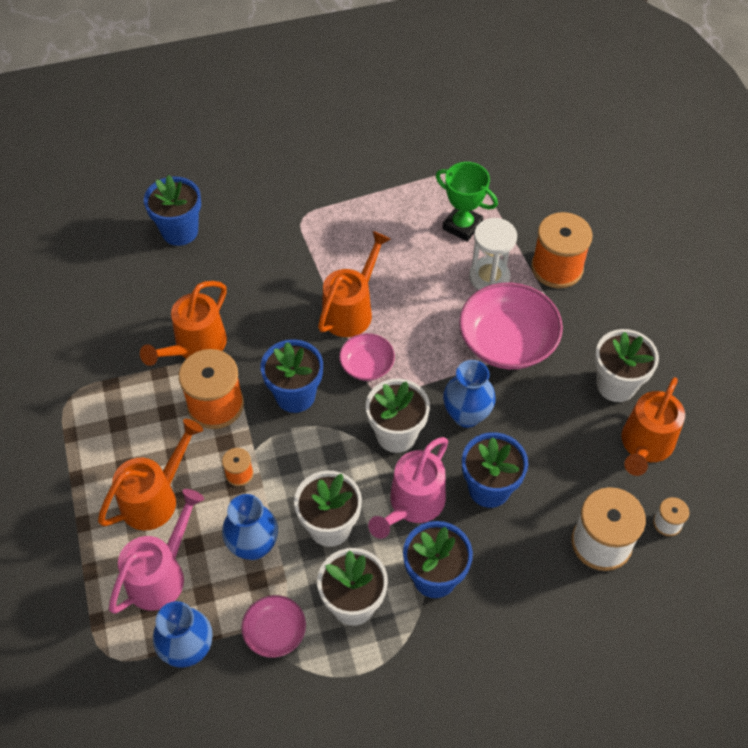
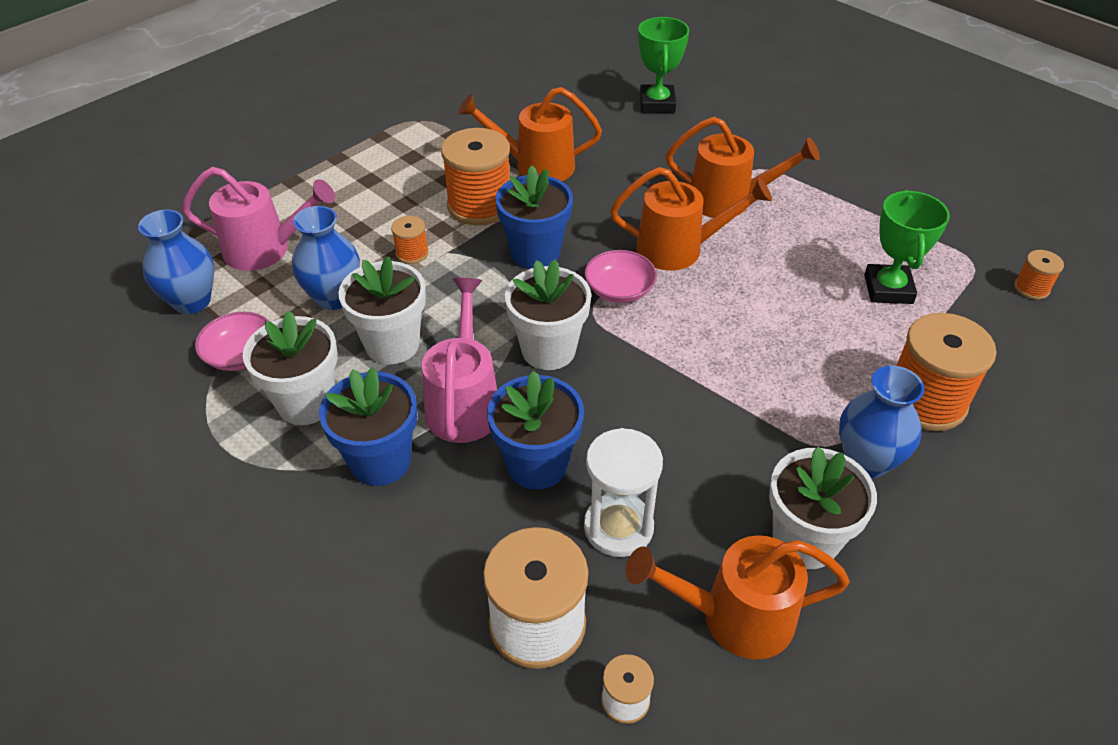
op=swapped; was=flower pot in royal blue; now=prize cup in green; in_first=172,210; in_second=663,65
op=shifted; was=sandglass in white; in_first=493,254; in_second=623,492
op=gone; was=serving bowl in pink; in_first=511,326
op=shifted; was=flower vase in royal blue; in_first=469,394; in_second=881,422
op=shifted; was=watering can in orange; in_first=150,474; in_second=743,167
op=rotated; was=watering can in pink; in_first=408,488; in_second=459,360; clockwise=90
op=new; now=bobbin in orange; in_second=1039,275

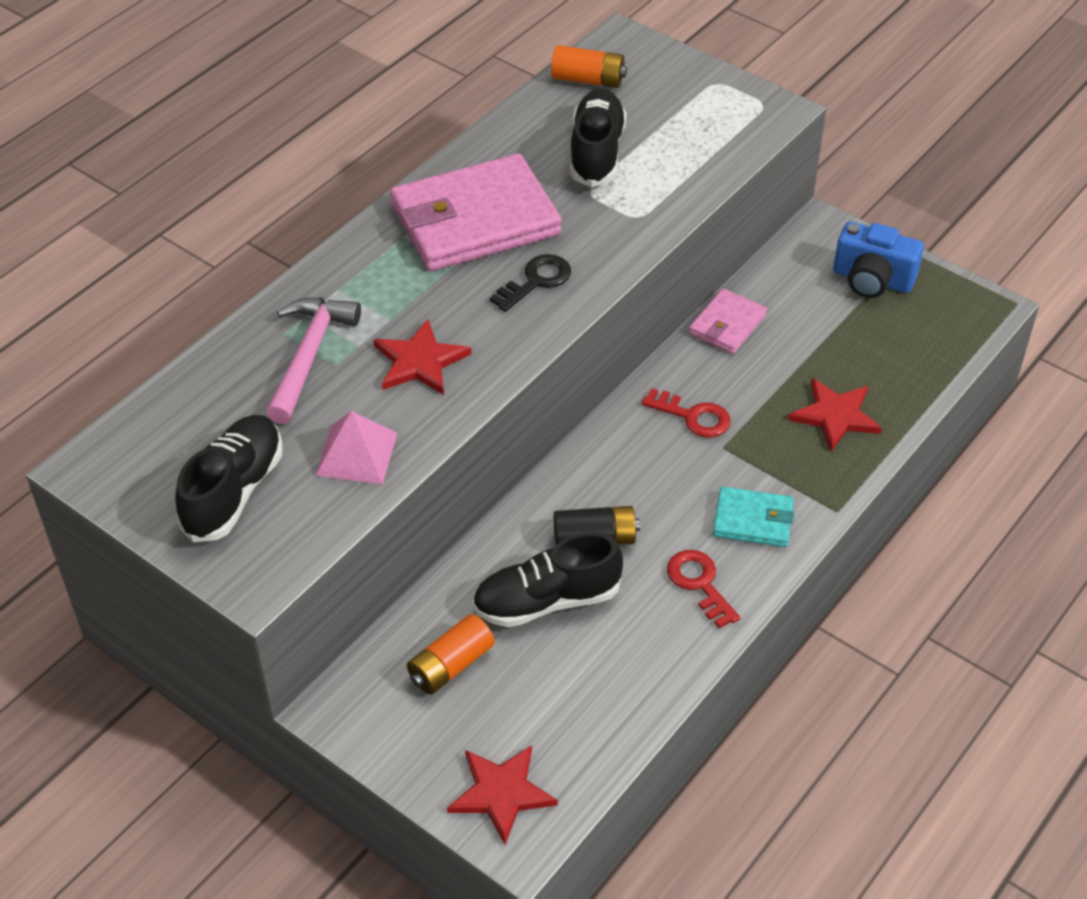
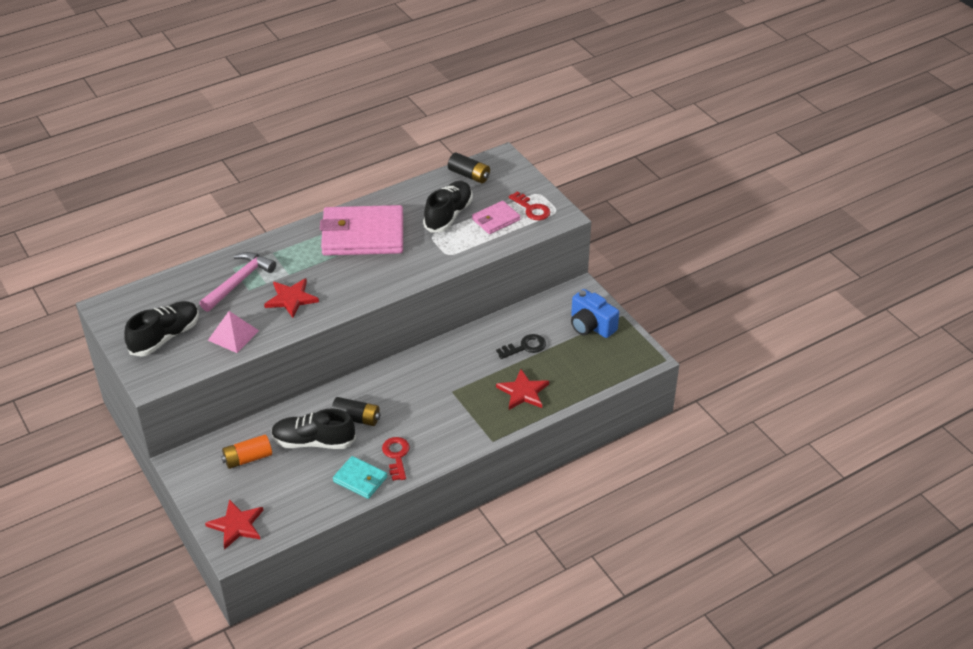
op=repainted; was=AA battery in orange; now=AA battery in jet-black; in_first=589,66; in_second=469,168
op=shifted; was=latchkey in jet-black; in_first=530,283; in_second=521,346
op=shifted; was=wallet in pink; in_first=728,321; in_second=496,217
op=shifted; was=latchkey in crimson; in_first=686,413; in_second=529,205
op=shifted; was=wallet in teal; in_first=753,517; in_second=360,477

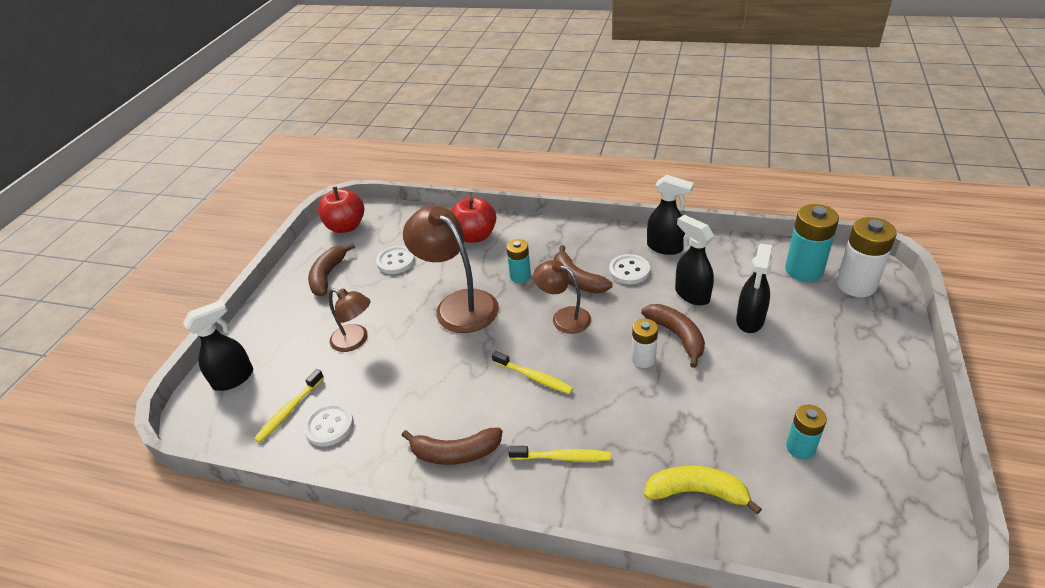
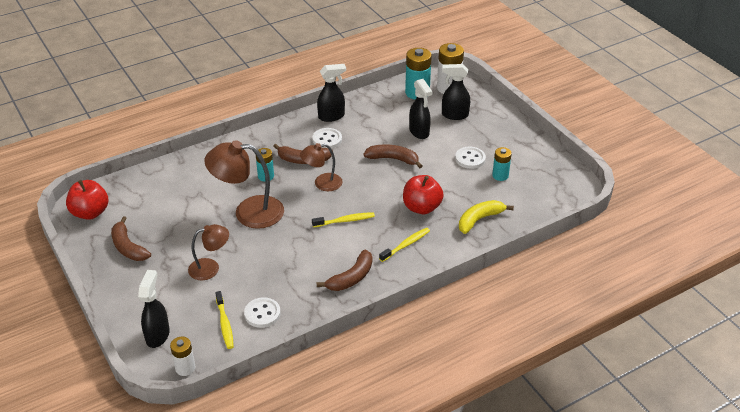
op=shifted; was=apple fruit in crimson; in_first=473,219; in_second=423,194
op=shifted; was=spray bottle in jet-black; in_first=694,260; in_second=456,92
op=shifted; was=shirt button in white; in_first=395,260; in_second=470,158
op=shifted; was=AA battery in white; in_first=644,343; in_second=182,356

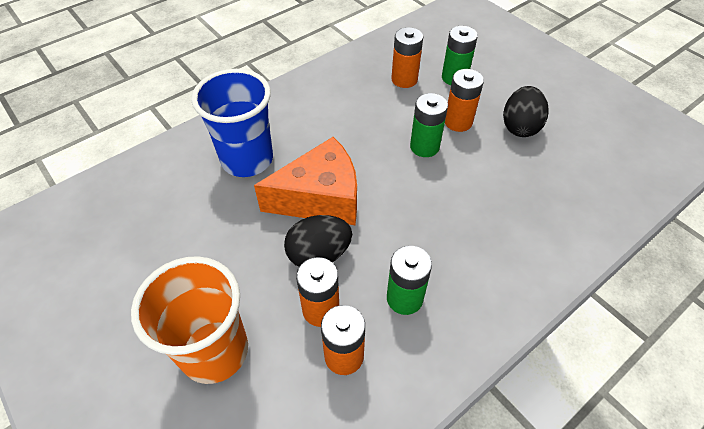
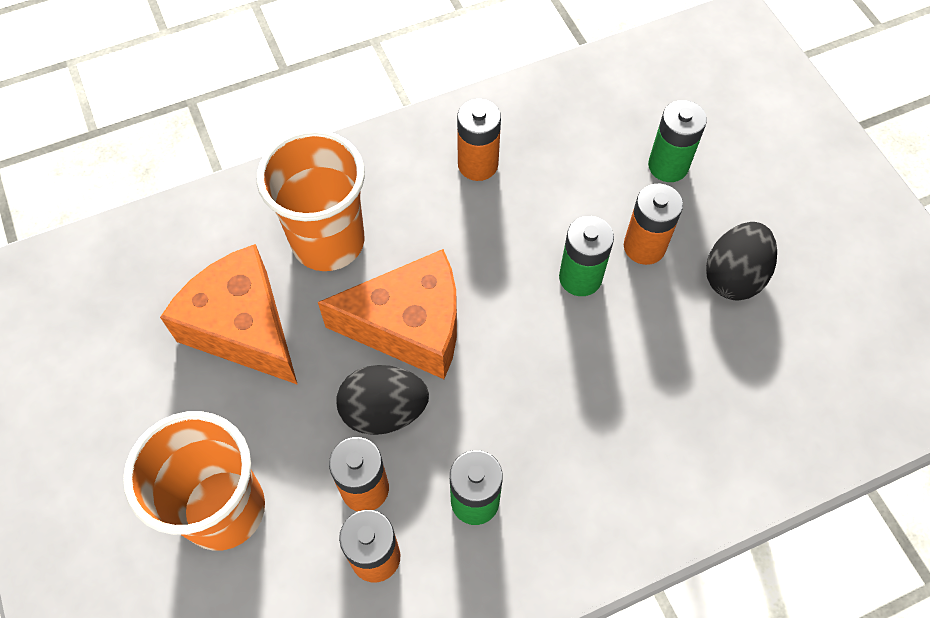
op=shifted; was=AA battery in orange; in_first=407,57; in_second=479,140
op=repainted; was=cup in royal blue; now=cup in orange; in_first=232,123; in_second=311,200
op=new; now=cheese wedge in orange; in_second=229,314

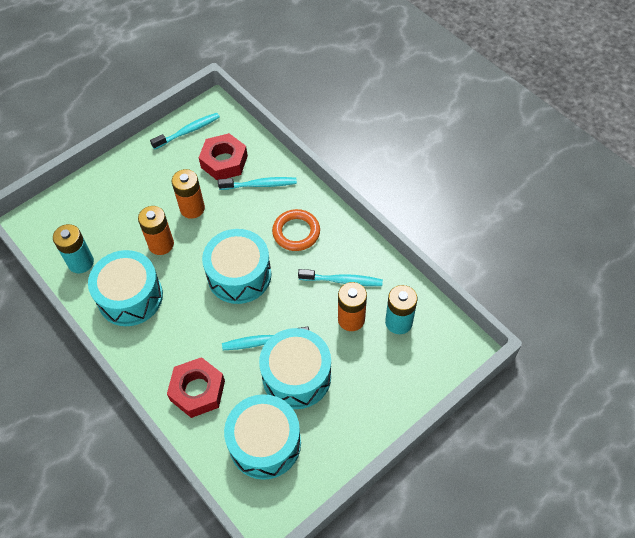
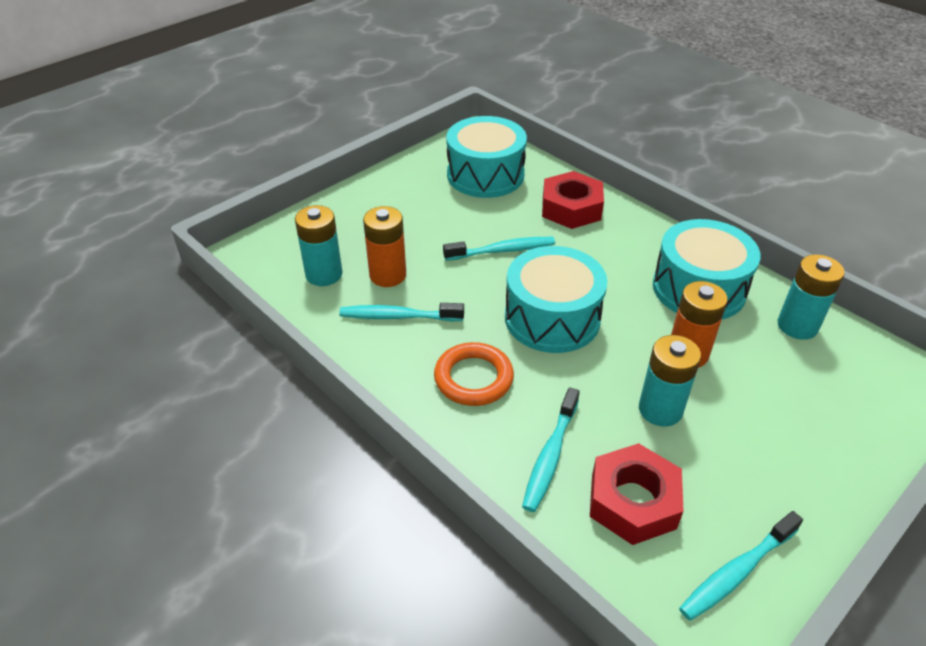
op=repainted; was=AA battery in orange; now=AA battery in teal; in_first=188,194; in_second=670,381
op=rotated; was=tooth brush in teal; in_first=257,183; in_second=551,449; clockwise=-60
op=gone; was=snare drum in teal; in_first=295,368

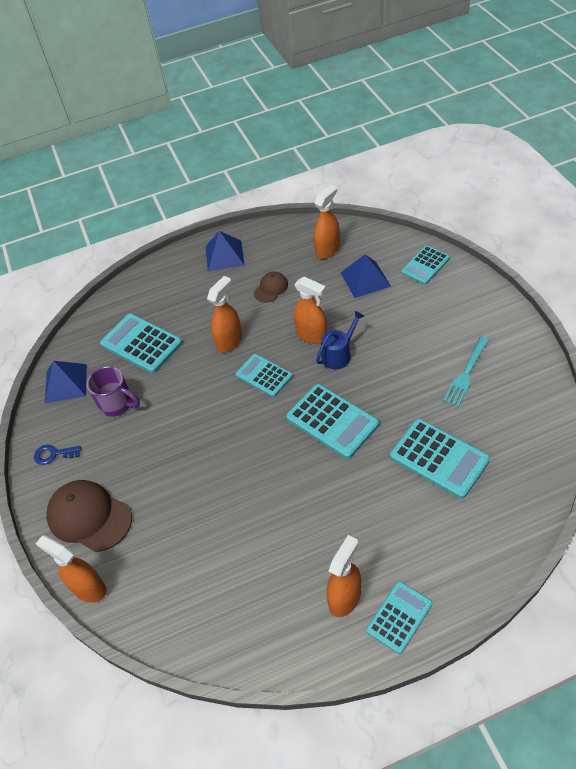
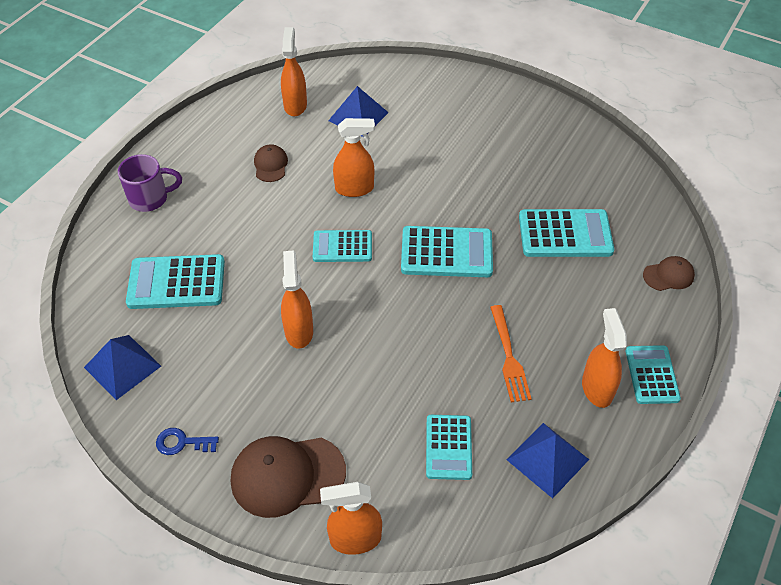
op=shifted; was=pyramid in royal blue; in_first=225,251; in_second=548,461
op=shifted; was=adding machine in teal; in_first=425,265; in_second=449,447
op=shifted; was=spray bottle in orange; in_first=224,314; in_second=297,299
op=gone; was=watering can in royal blue; in_first=340,340
op=gone; was=fork in teal; in_first=466,372
op=shifted; was=tea mug in violet; in_first=113,391; in_second=150,183
op=rotated; was=latchkey in royal blue; in_first=57,455; in_second=187,441; clockwise=45
op=new; now=cap in russet; in_second=669,273
op=new; now=fork in orange; in_second=511,353

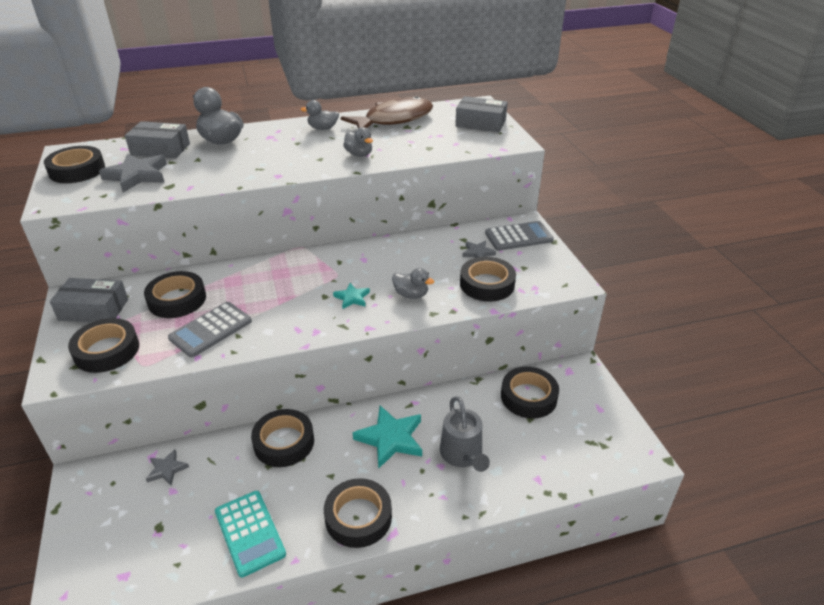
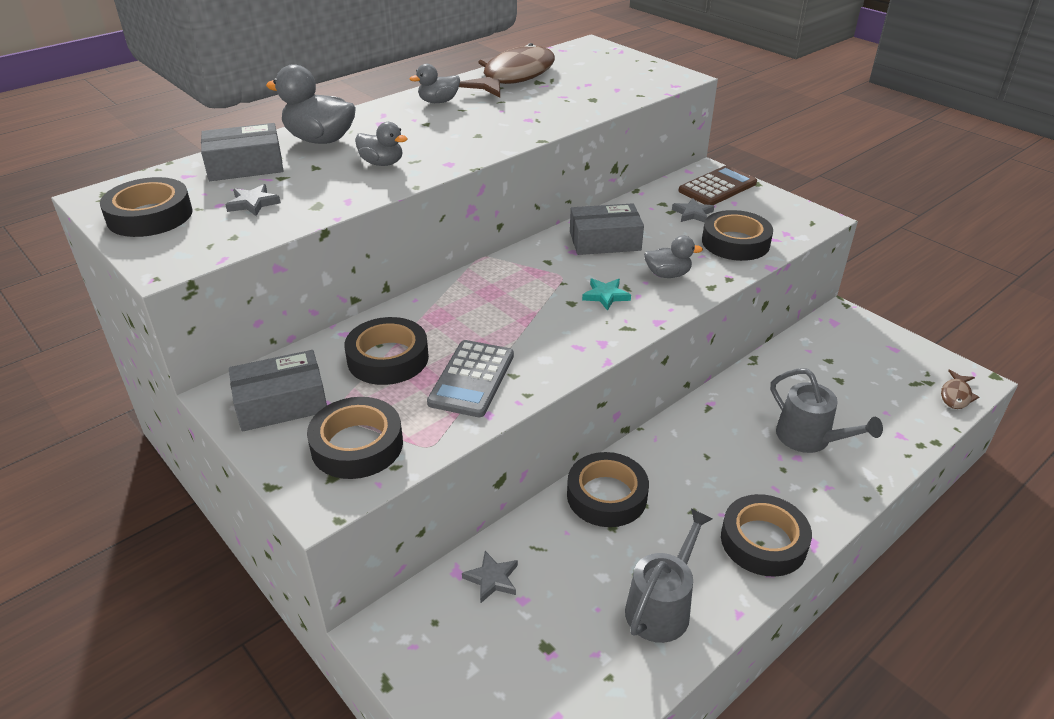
op=shifted; was=package in gray; in_first=481,114; in_second=607,229
op=shifted; was=rubber duck in gray; in_first=358,142; in_second=381,144
op=scaled; was=star shape in gray; in_first=133,172; in_second=253,200; ratio=0.54
op=repainted; was=adding machine in gray; now=adding machine in russet; in_first=519,236; in_second=718,185
op=gone; was=tape in jet-black; in_first=530,393
op=gone; was=star shape in teal; in_first=387,437
op=swapped; was=adding machine in teal; now=watering can in gray; in_first=250,534; in_second=668,576
op=new; now=toy fish in russet; in_second=960,389

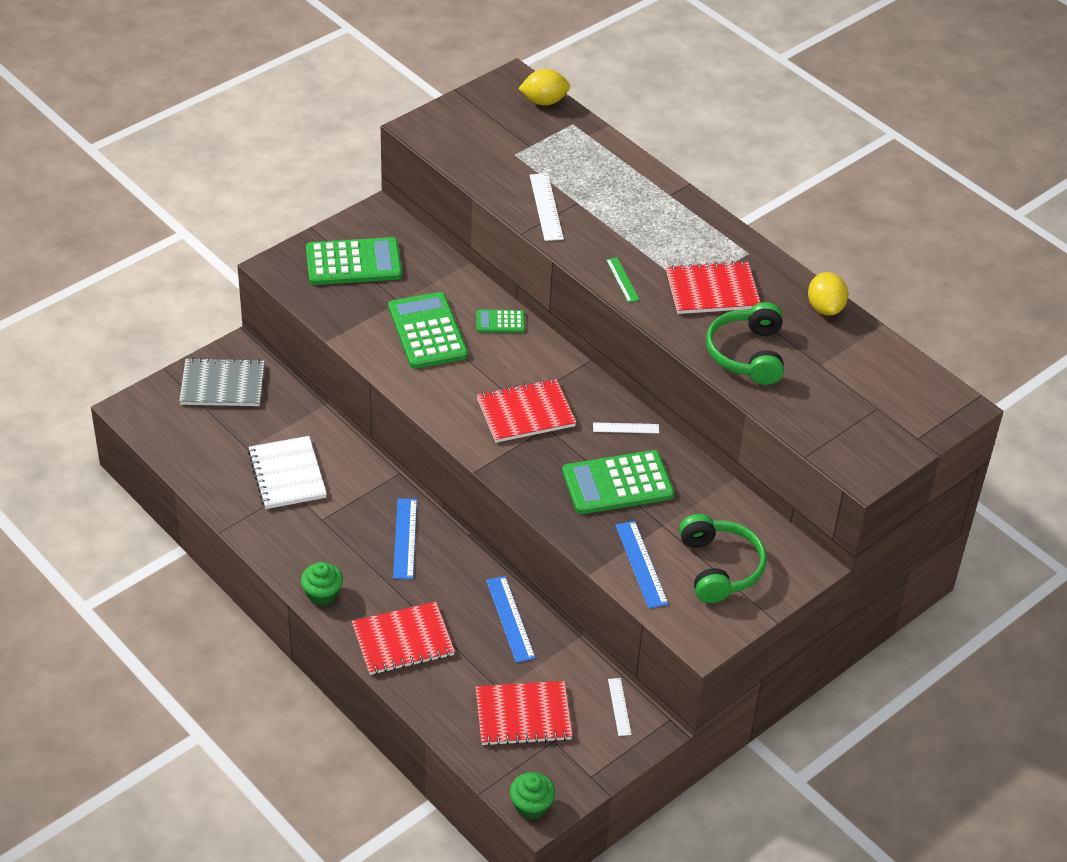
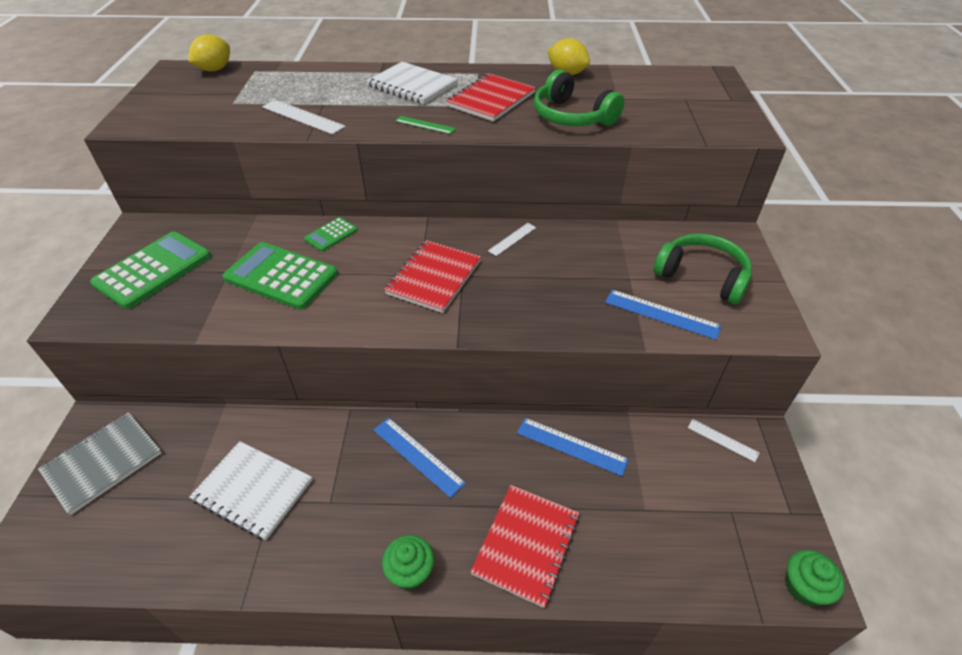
op=gone; was=adding machine in green; in_first=618,482
op=gone; was=exercise book in crimson; in_first=524,713
op=new; now=exercise book in white; in_second=412,83

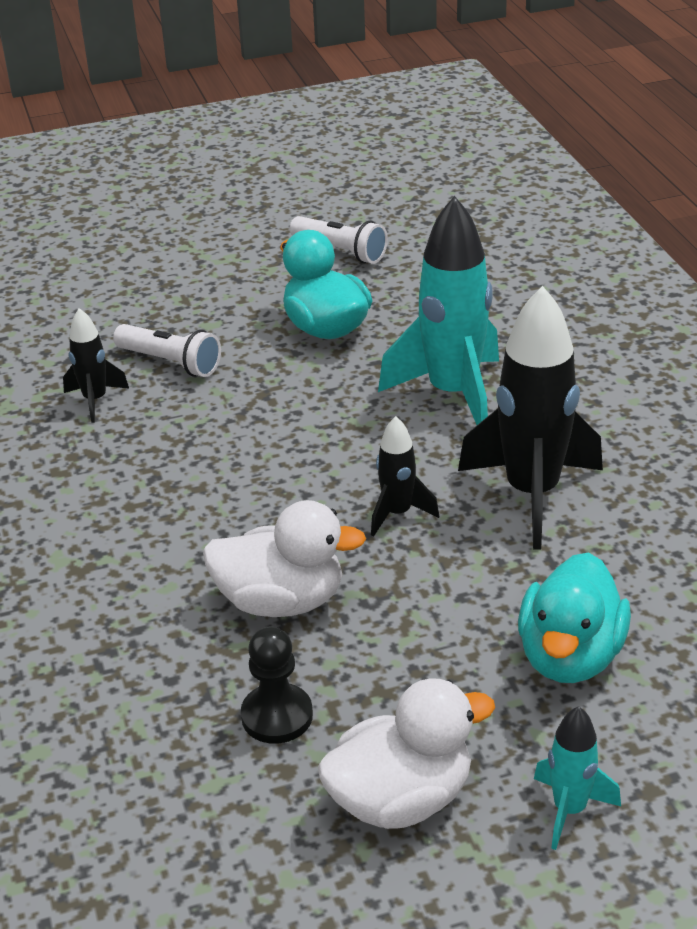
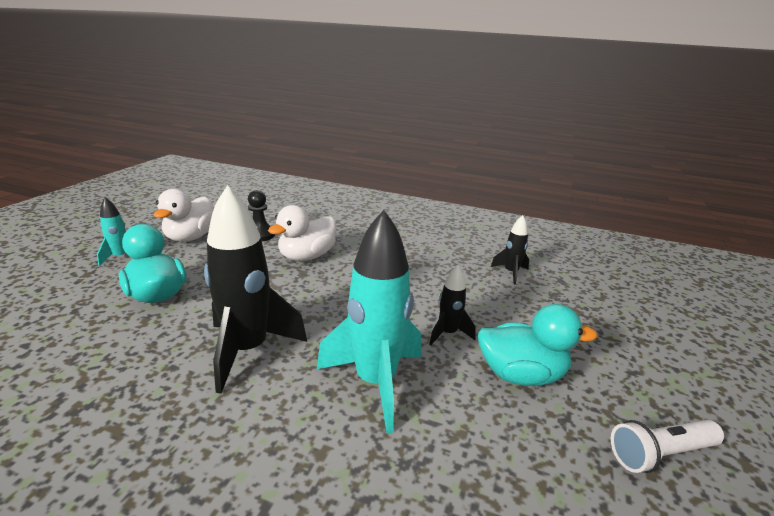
op=gone; was=flashlight in white; in_first=167,350
op=shifted; was=rocket in jet-black; in_first=405,476; in_second=452,305

